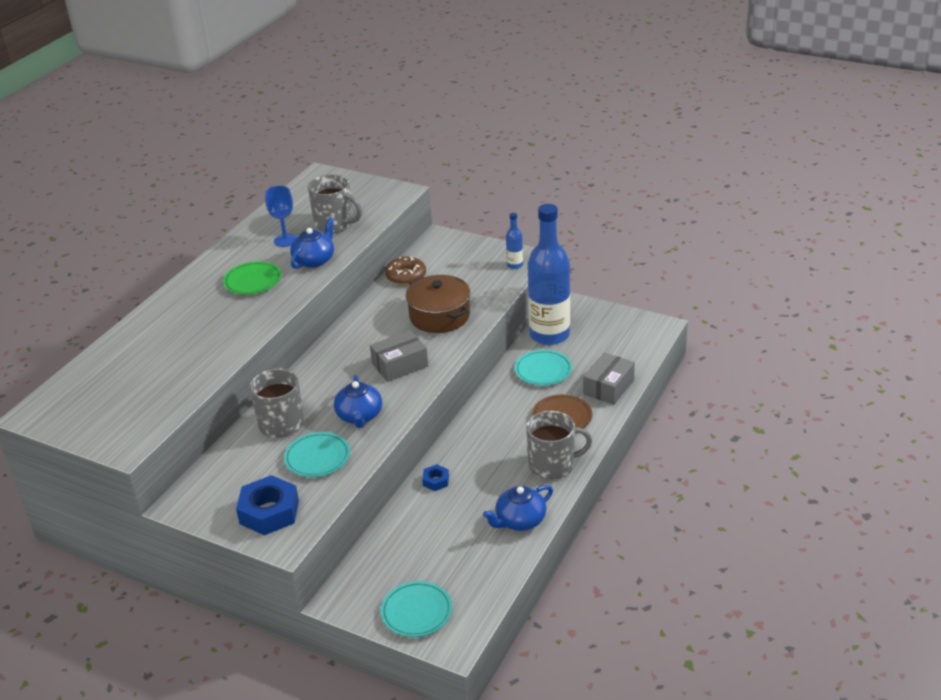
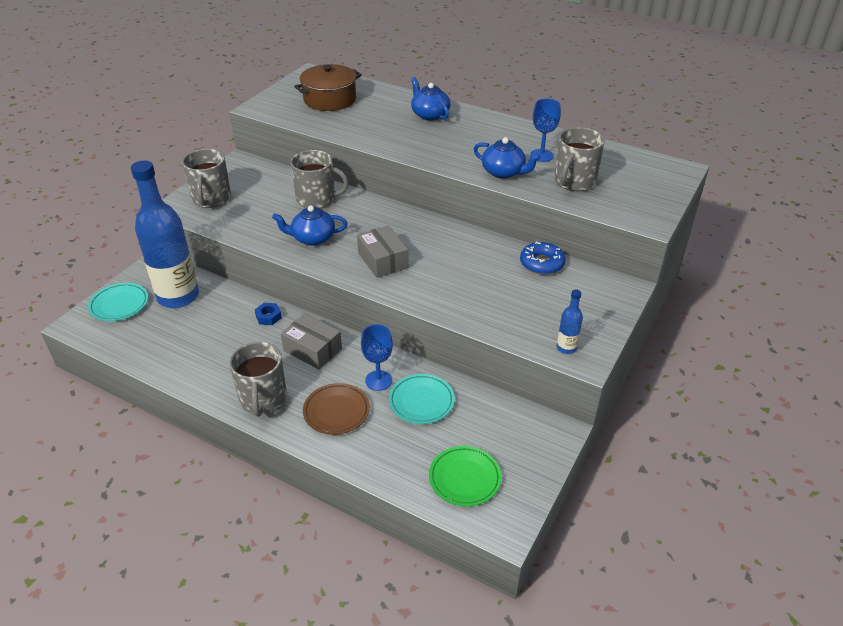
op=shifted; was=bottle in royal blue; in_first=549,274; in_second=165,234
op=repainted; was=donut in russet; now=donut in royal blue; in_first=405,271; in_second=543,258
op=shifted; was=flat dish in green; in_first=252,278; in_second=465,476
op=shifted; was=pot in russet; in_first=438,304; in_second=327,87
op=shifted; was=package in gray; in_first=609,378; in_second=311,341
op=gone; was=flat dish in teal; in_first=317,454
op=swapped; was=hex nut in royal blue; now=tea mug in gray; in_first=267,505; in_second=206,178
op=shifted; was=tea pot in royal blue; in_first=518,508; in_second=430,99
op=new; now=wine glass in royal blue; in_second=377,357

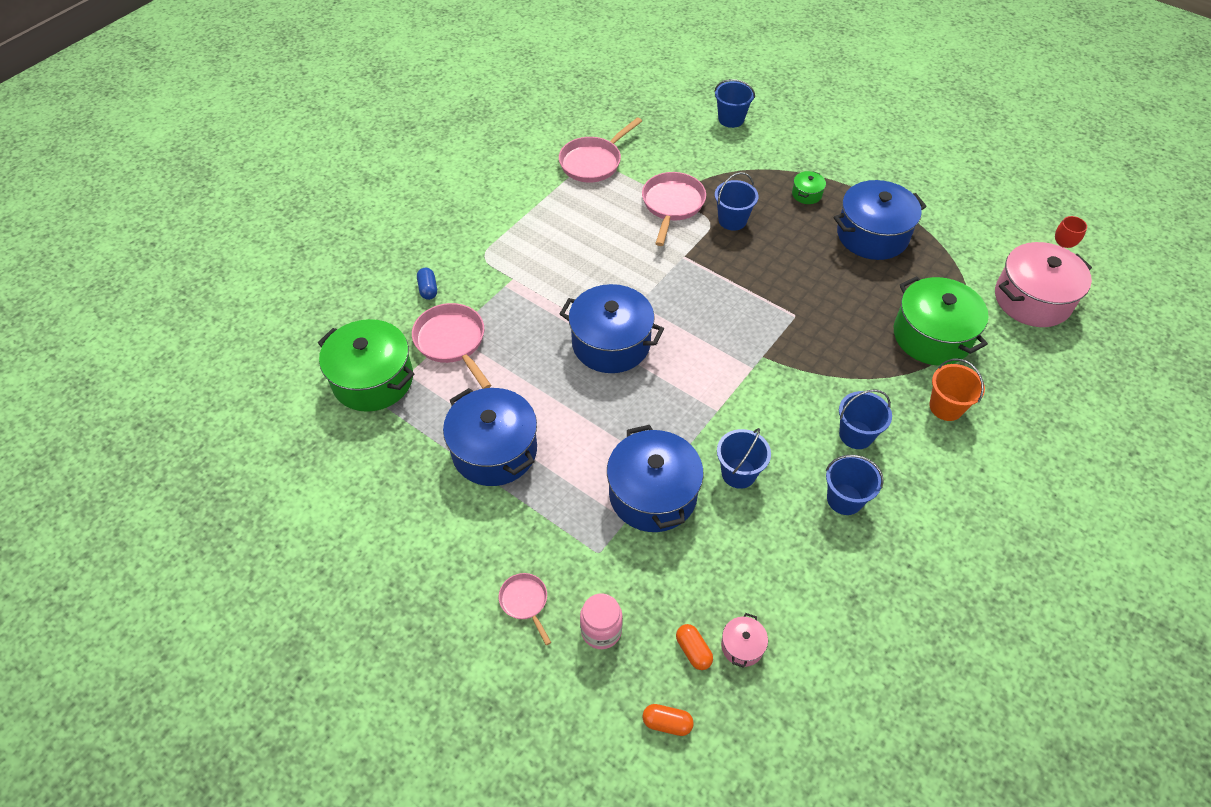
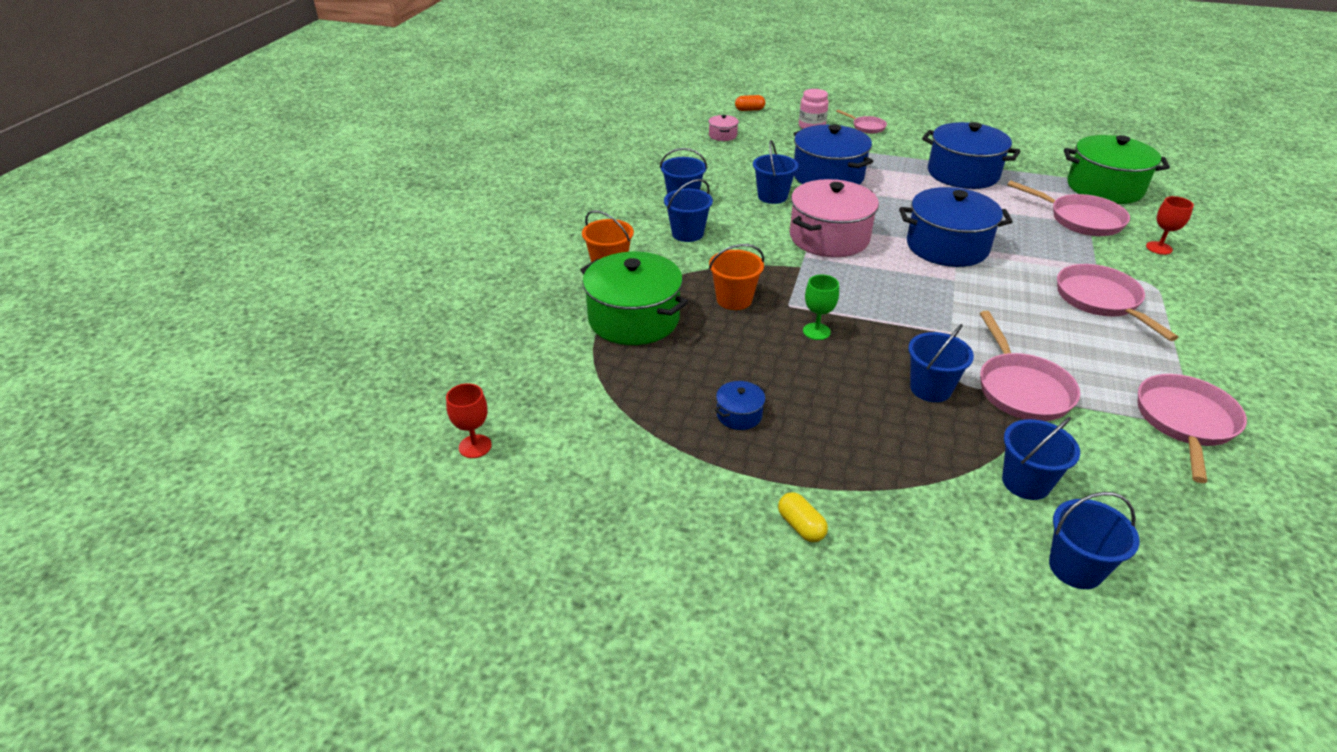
op=gone; was=pot in green; in_first=809,187
op=scaled; was=pot in royal blue; in_first=880,220; in_second=740,405; ratio=0.44
op=shifted; was=pot in pink; in_first=1043,284; in_second=834,218
op=swapped; was=pill in royal blue; now=wine glass in crimson; in_first=427,284; in_second=1170,225
op=gone; was=pill in orange; in_first=694,647
op=new; now=pail in orange; in_second=736,277
op=new; now=pan in pink; in_second=1117,302
op=new; now=wine glass in green; in_second=821,307
op=new; now=pail in royal blue; in_second=1041,458
op=new; now=pill in golden; in_second=803,517

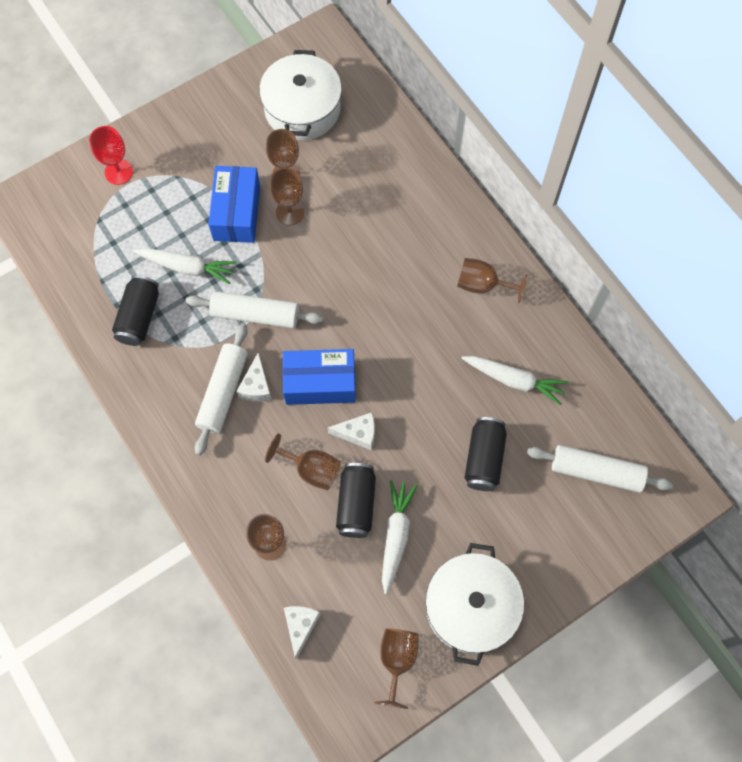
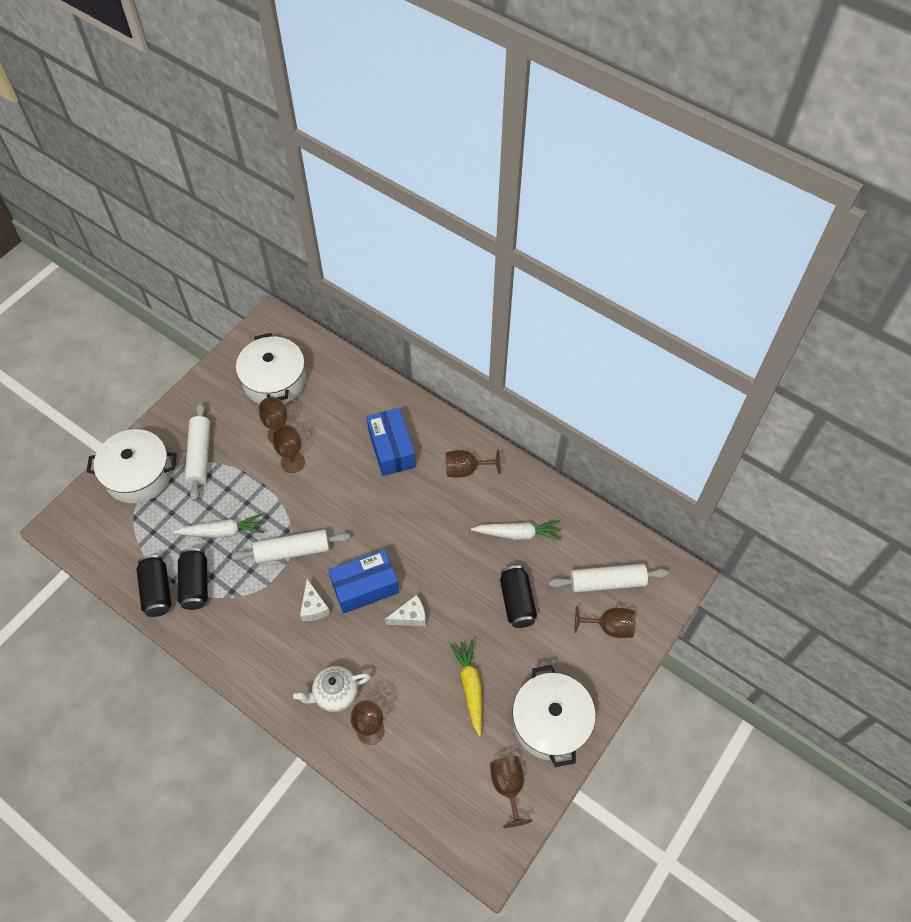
op=swapped; was=wine glass in crimson; now=pot in white; in_first=111,155; in_second=131,466
op=shifted; was=package in royal blue; in_first=234,204; in_second=391,442
op=shifted; was=pastry roller in white; in_first=221,390; in_second=197,451
op=shifted; was=wine glass in russet; in_first=303,461; in_second=605,622
op=shifted; was=tin in jet-black; in_first=356,500; in_second=153,586
op=repainted; was=toy carrot in white; now=toy carrot in golden; in_first=399,537; in_second=466,687
op=gone; was=cheese wedge in white; in_first=302,632
op=new; now=tea pot in white; in_second=332,689

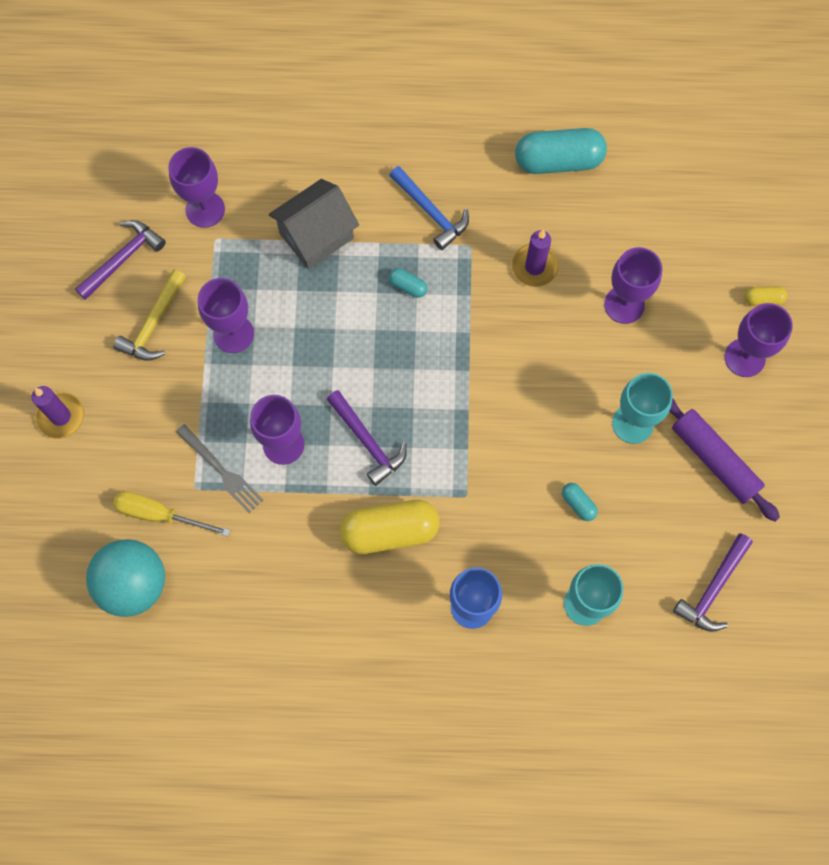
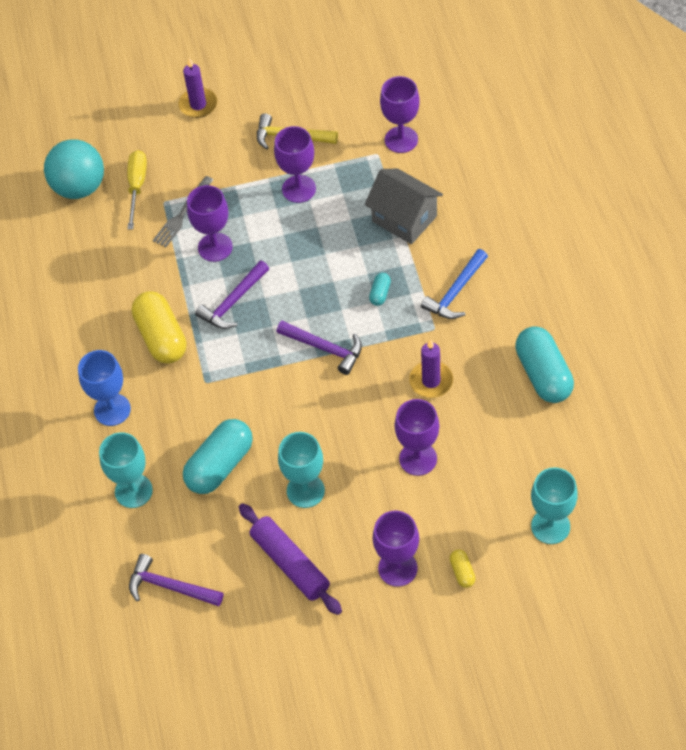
op=shifted; was=carpenter's hammer in violet; in_first=120,260; in_second=319,348
op=rotated; was=pastry roller in violet; in_first=724,460; in_second=290,559; clockwise=-75
op=scaled; was=pill in teal; in_first=580,502; in_second=218,456; ratio=2.24
op=new; now=wine glass in teal; in_second=554,505

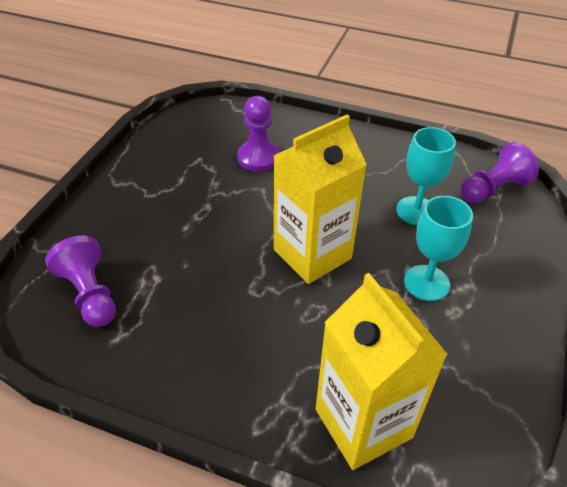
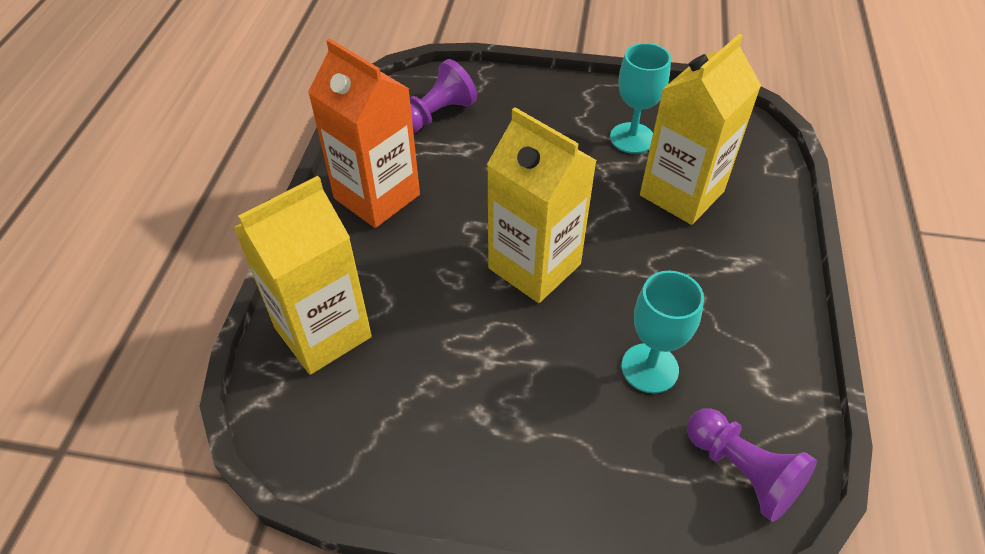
op=swapped; was=pawn in violet; now=milk carton in golden; in_first=258,134; in_second=700,129
op=shifted; was=wine glass in teal; in_first=438,248; in_second=640,98
op=new; now=milk carton in orange; in_second=364,133

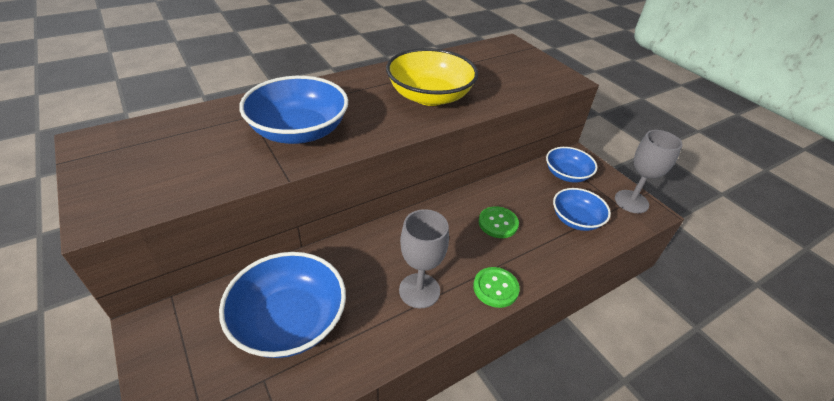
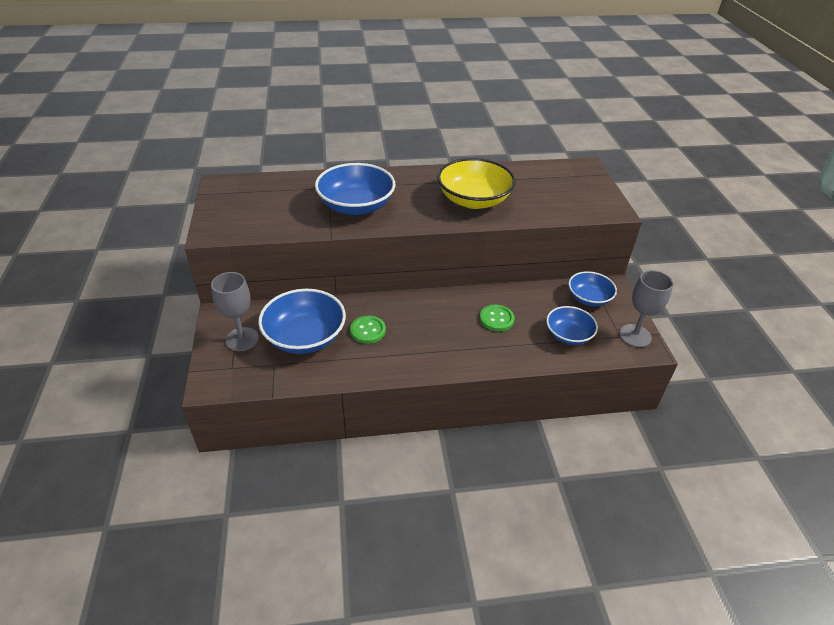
op=shifted; was=wine glass in gray; in_first=424,259; in_second=235,311
op=shifted; was=shirt button in green; in_first=496,287; in_second=368,330

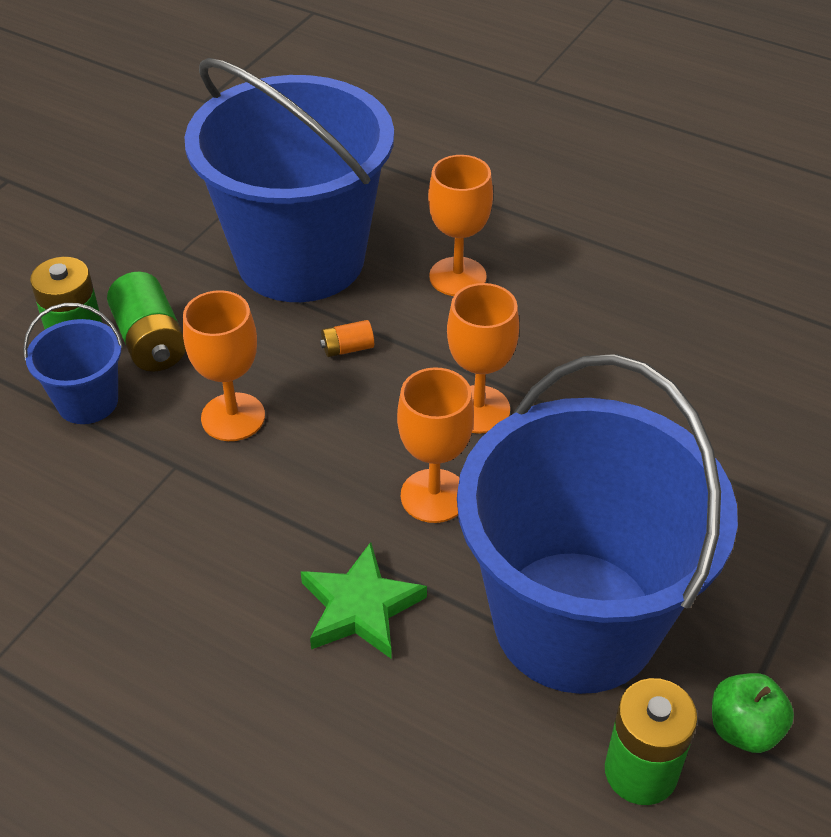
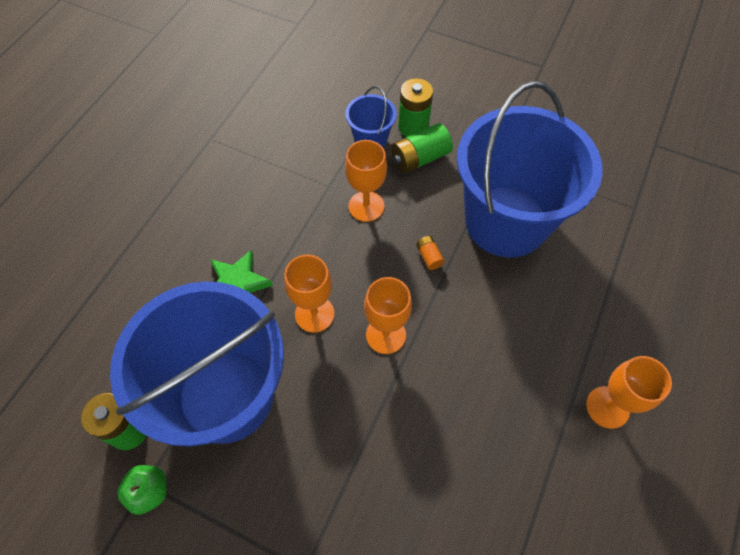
op=shifted; was=wine glass in orange; in_first=460,225; in_second=629,392

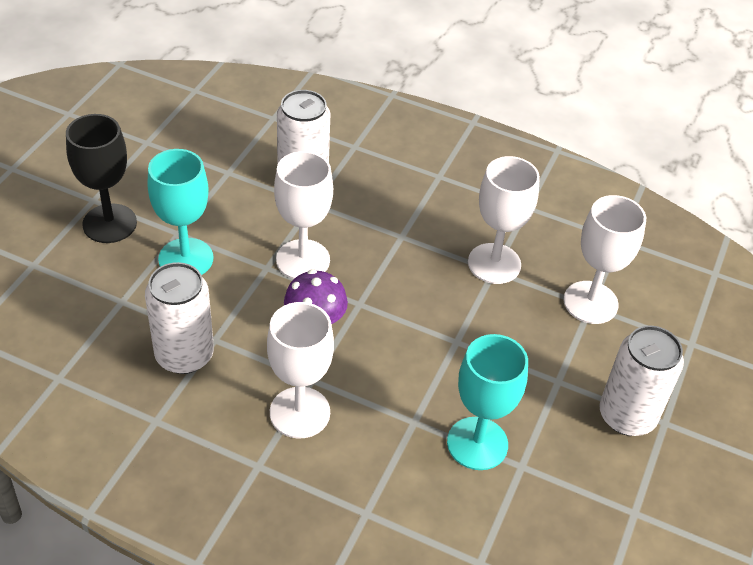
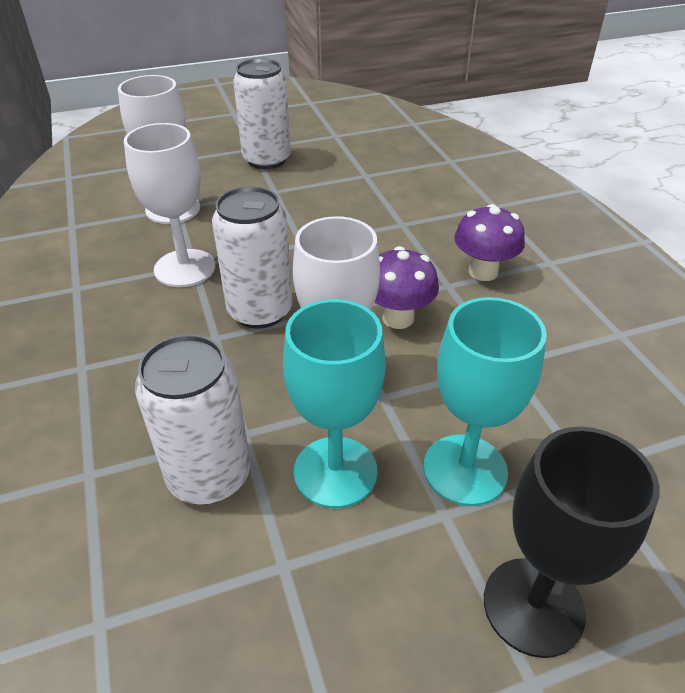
op=shifted; was=tin in white; in_first=179,318; in_second=252,257
op=swapped; was=wine glass in white; now=fungus in violet; in_first=300,370; in_second=489,242
op=shifted; was=wine glass in teal; in_first=487,402; in_second=334,403

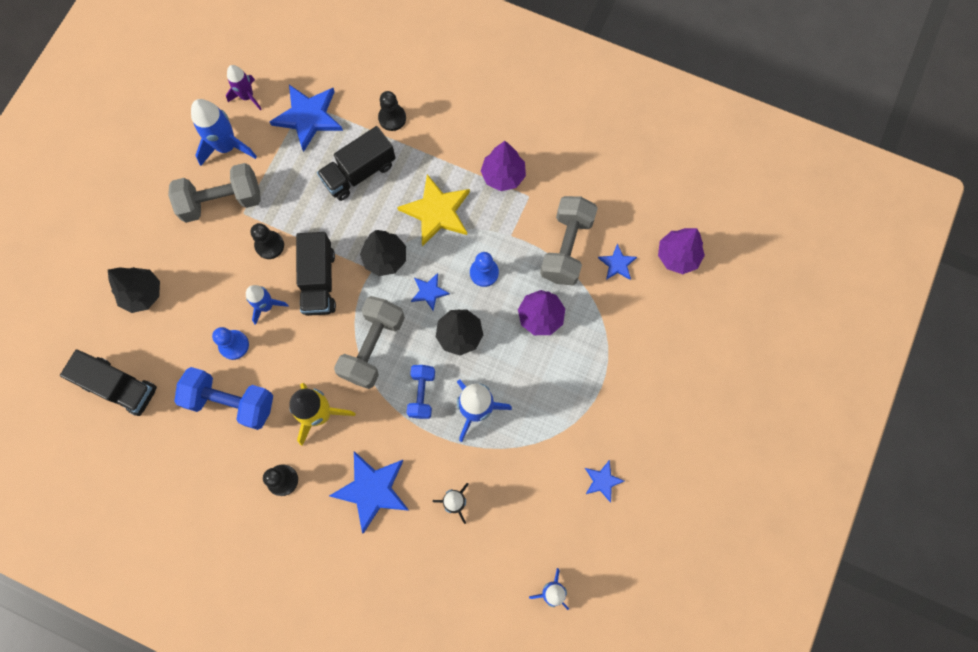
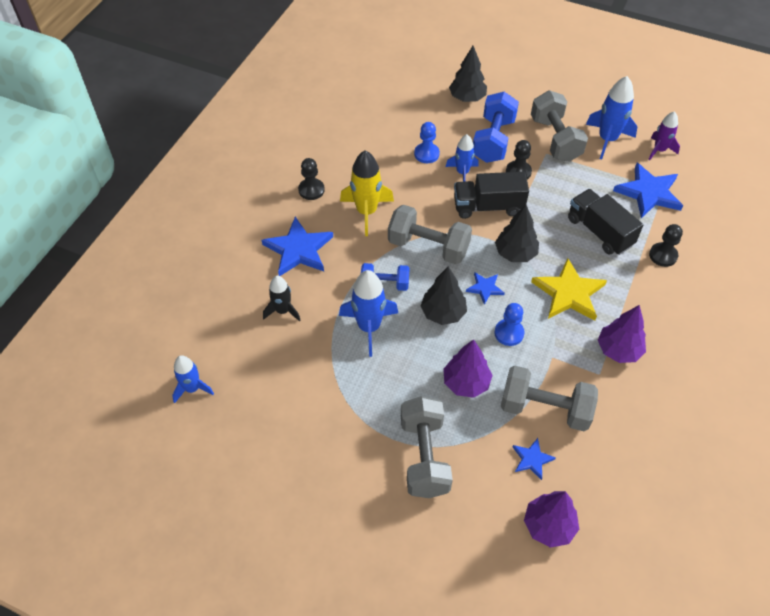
op=gone; was=toy truck in jet-black; in_first=108,383
op=shifted; was=free weight in royal blue; in_first=223,398; in_second=496,127
op=gone; was=star shape in royal blue; in_first=604,481
op=new; now=free weight in gray; in_second=427,447

